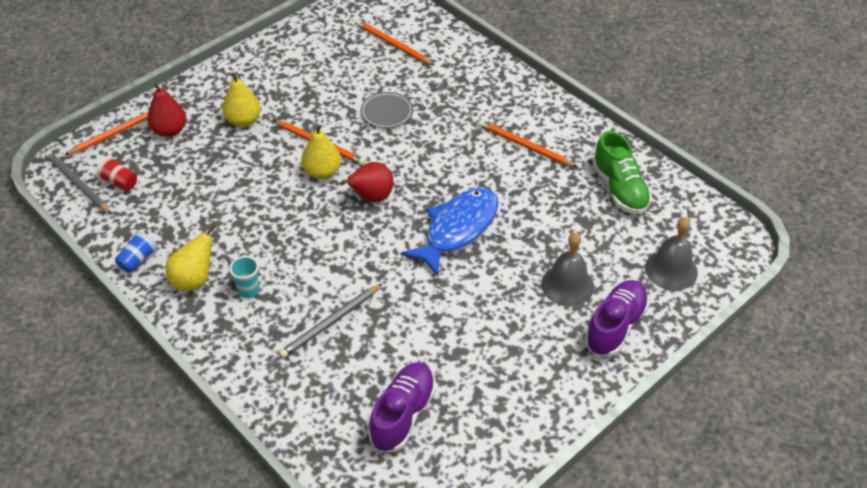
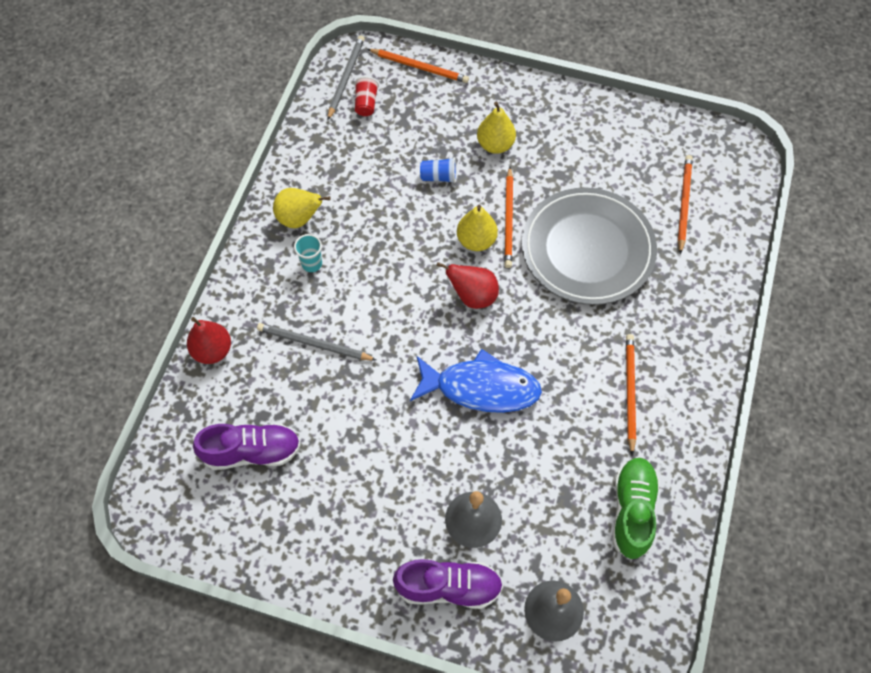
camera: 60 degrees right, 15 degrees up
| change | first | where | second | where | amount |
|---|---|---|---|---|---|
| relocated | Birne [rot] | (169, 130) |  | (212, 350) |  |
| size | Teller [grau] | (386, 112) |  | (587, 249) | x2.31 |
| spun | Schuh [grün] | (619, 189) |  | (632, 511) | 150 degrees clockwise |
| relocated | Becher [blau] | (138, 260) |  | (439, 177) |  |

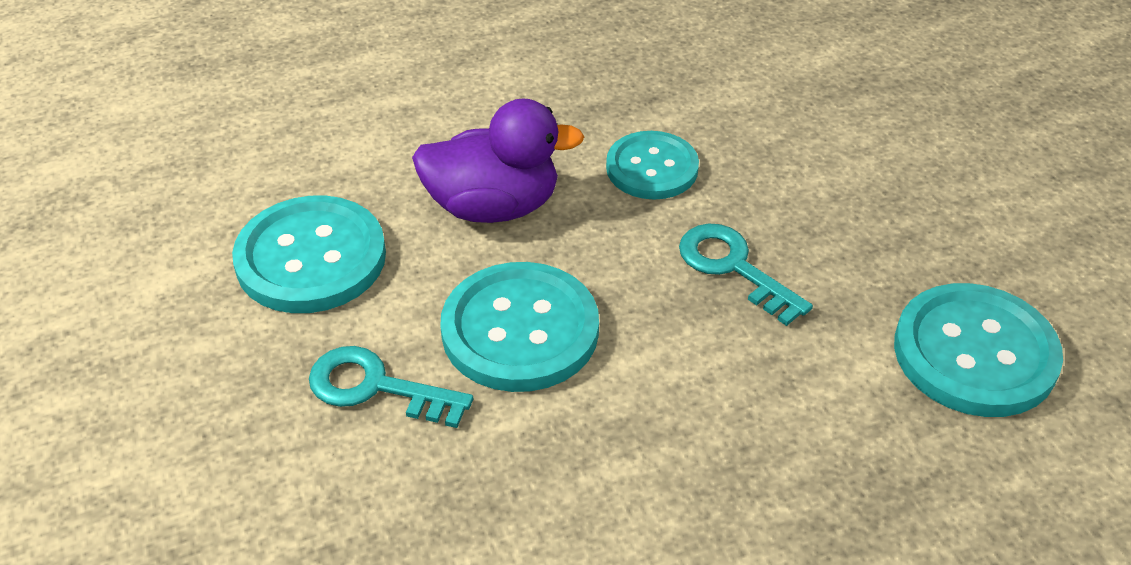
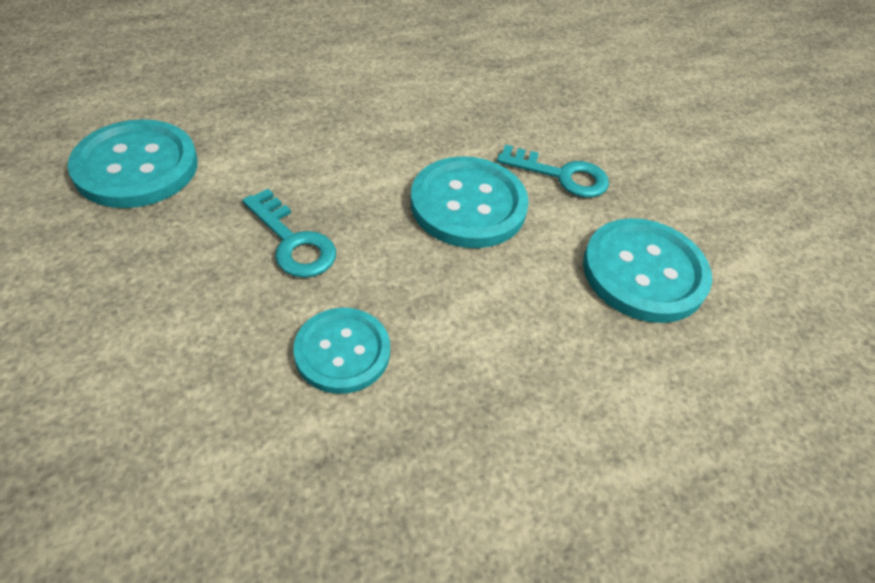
camera: 175 degrees right, 5 degrees up
| change | first | where | second | where | amount |
|---|---|---|---|---|---|
| missing | Ente [lila] | (493, 206) |  |  |  |

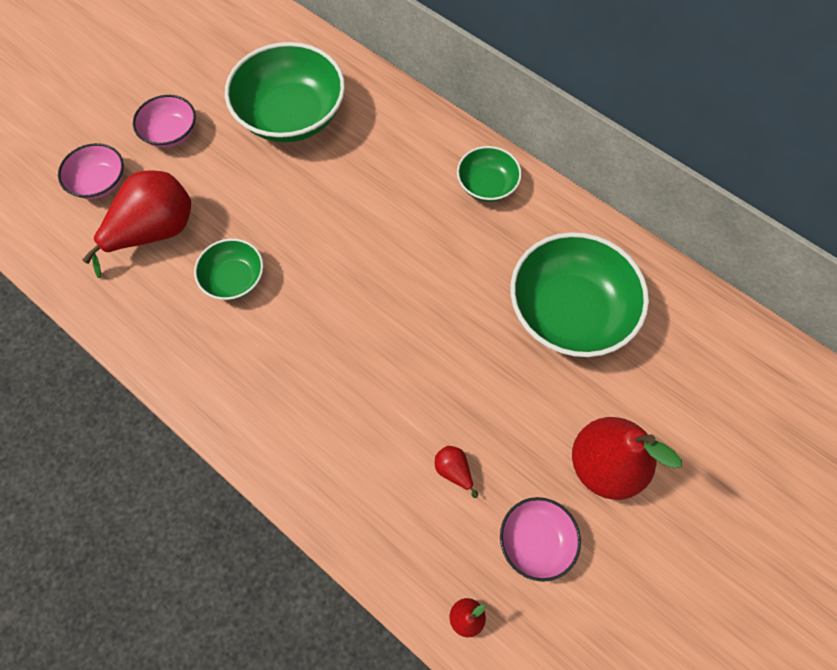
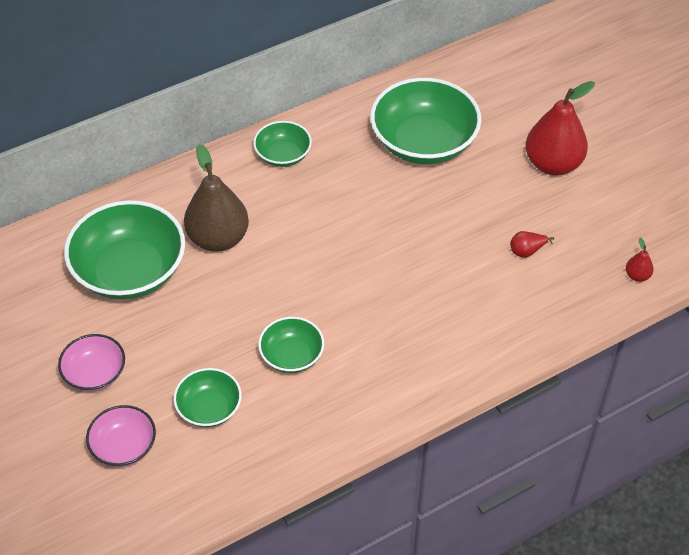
camera: 70 degrees left, 15 degrees down
| change | first | where | second | where | amount |
|---|---|---|---|---|---|
| exchanged | Birne [rot] | (156, 232) | Schüssel [grün] | (209, 408) |  |
| missing | Schüssel [rosa] | (535, 541) |  |  |  |
| appeared |  |  | Birne [braun] | (218, 238) |  |

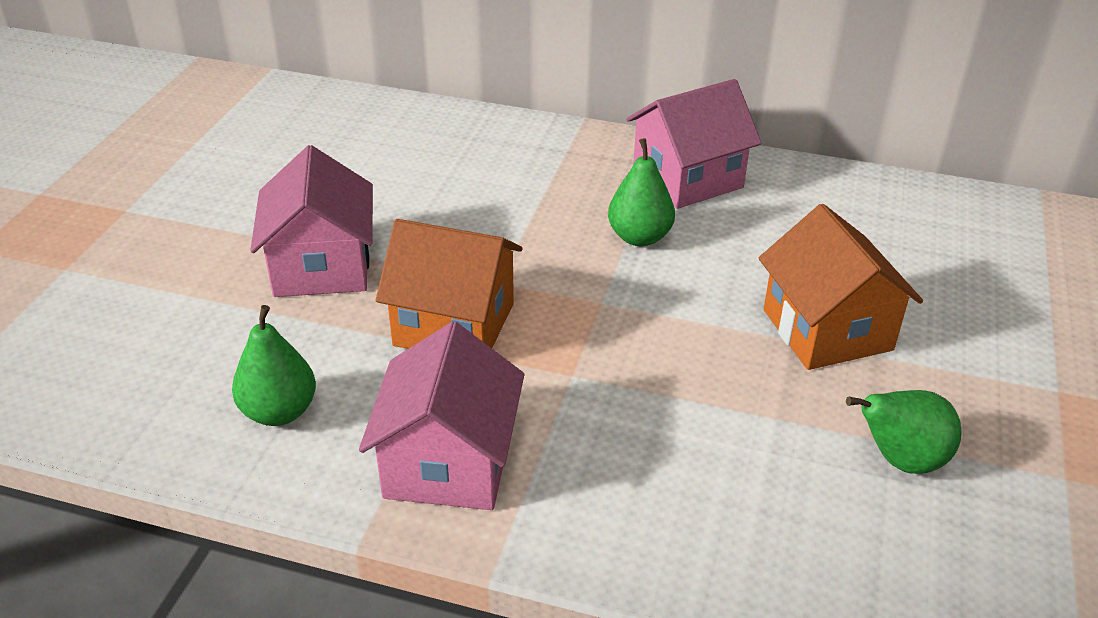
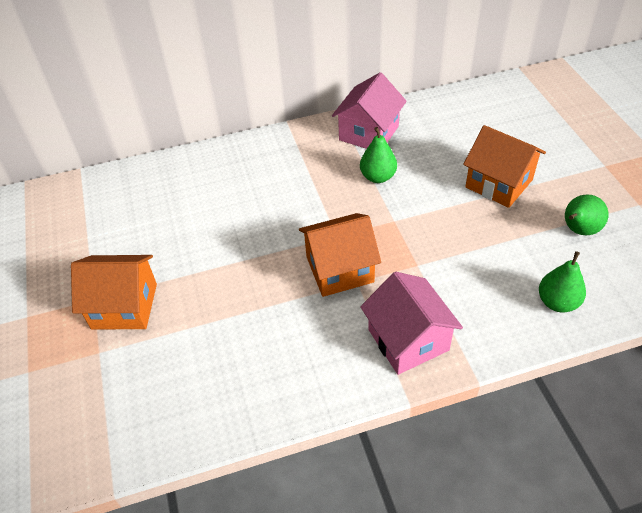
camera: 30 degrees left, 10 degrees up
| change | first | where | second | where | amount |
|---|---|---|---|---|---|
| missing | Haus [rosa] | (321, 266) |  |  |  |
| relocated | Birne [grün] | (279, 412) |  | (557, 302) |  |
| appeared |  |  | Haus [orange] | (124, 306) |  |

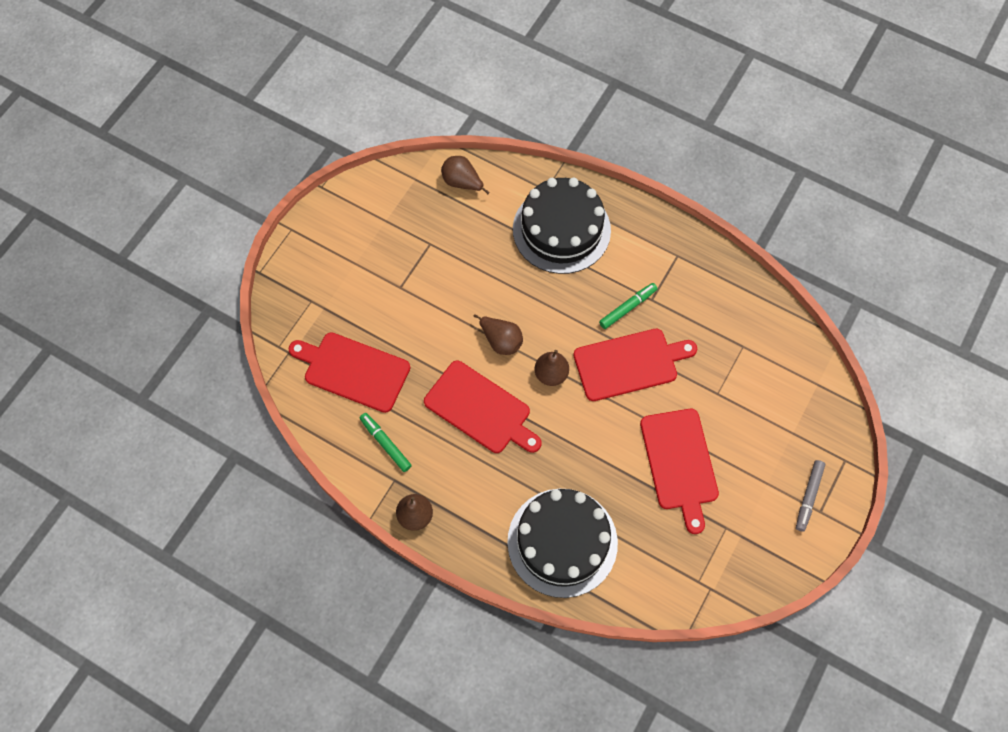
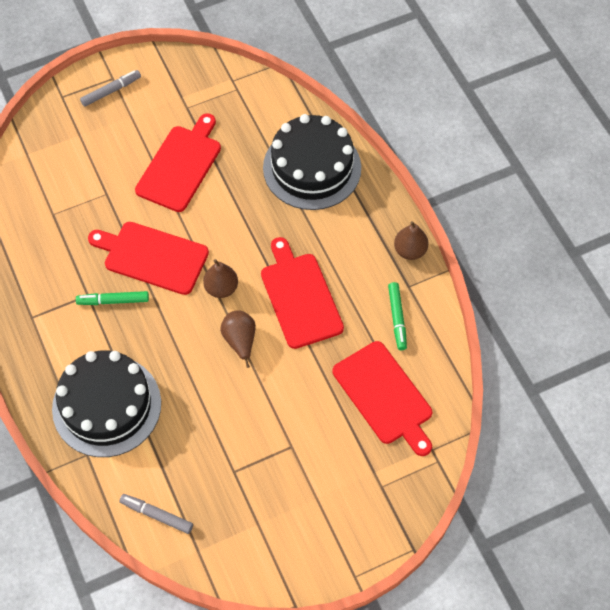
camera: 145 degrees left, 5 degrees down
| change | first | where | second | where | amount |
|---|---|---|---|---|---|
| exchanged | Birne [braun] | (462, 183) | Filzstift [grau] | (157, 515) |  |

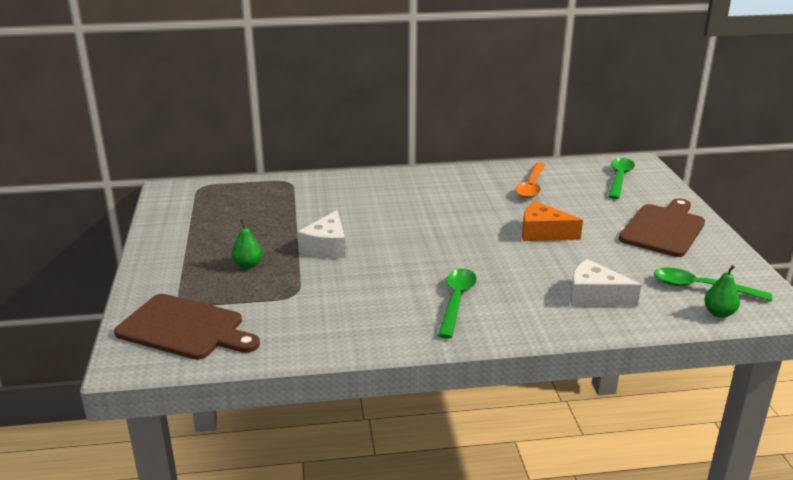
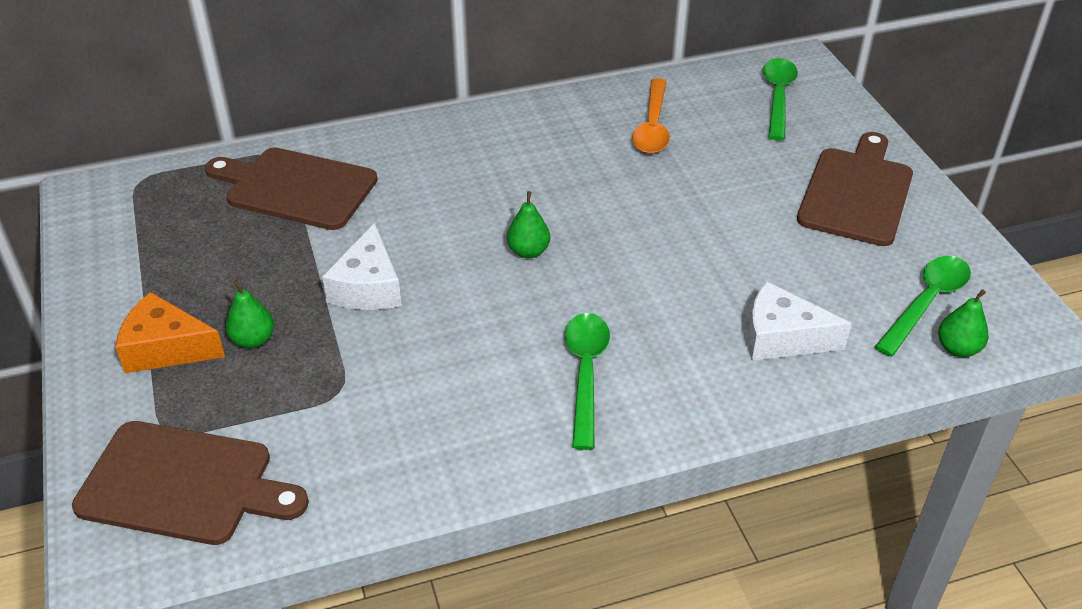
camera: 10 degrees left, 15 degrees up
| change | first | where | second | where | amount |
|---|---|---|---|---|---|
| relocated | Käse [orange] | (543, 233) |  | (166, 348) |  |
| spun | Löffel [grün] | (701, 288) |  | (926, 302) | 120 degrees clockwise |
| appeared |  |  | Schneidebrett [braun] | (296, 188) |  |
| appeared |  |  | Birne [grün] | (528, 251) |  |

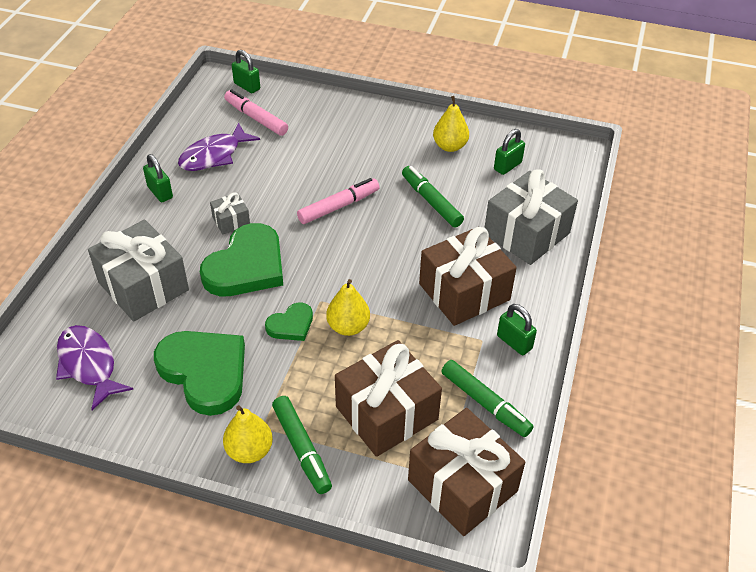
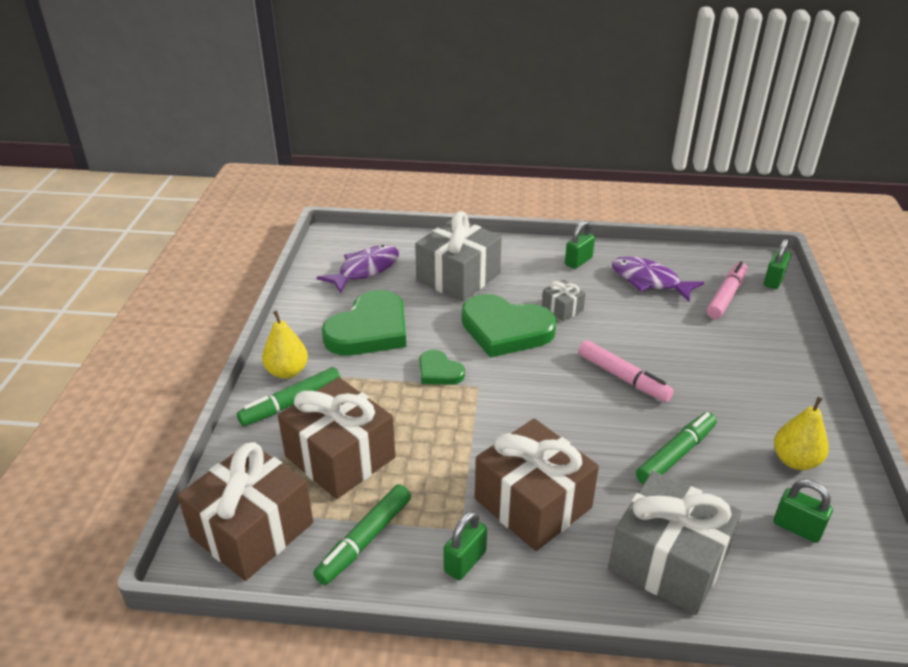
camera: 80 degrees right, 10 degrees down
| change | first | where | second | where | amount |
|---|---|---|---|---|---|
| missing | Birne [gelb] | (348, 327) |  |  |  |

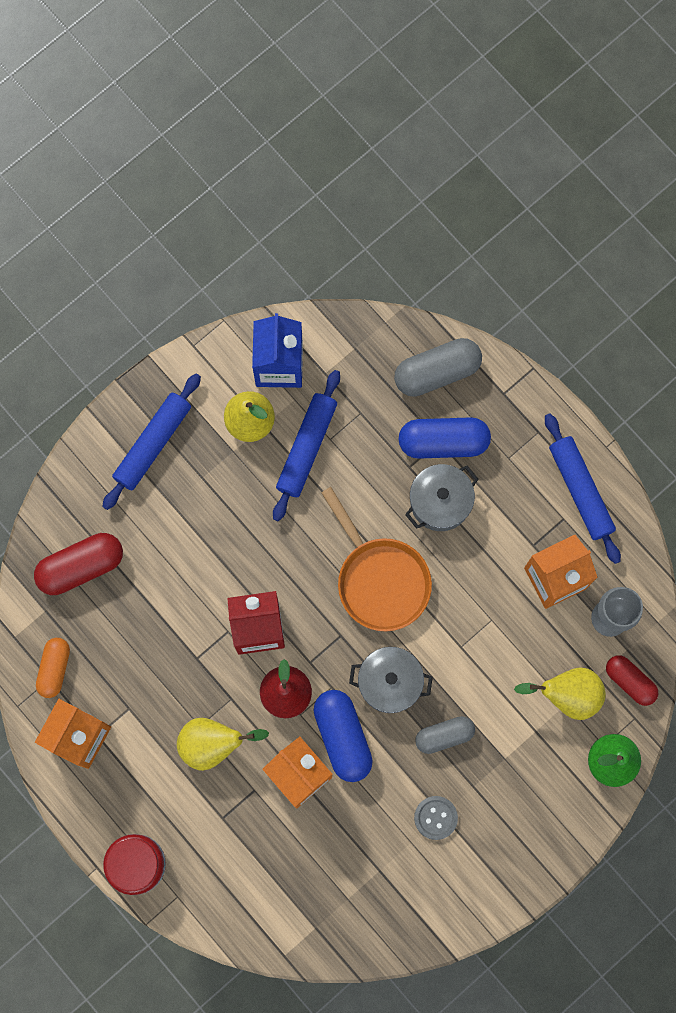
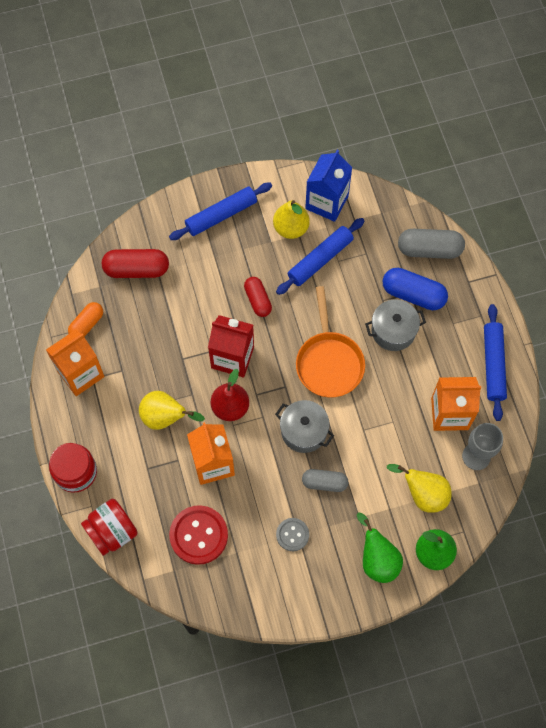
camera: 25 degrees right, 10 degrees down
| change | first | where | second | where | amount |
|---|---|---|---|---|---|
| relocated | Kapsel [rot] | (630, 681) |  | (258, 300) |  |
| missing | Kapsel [blau] | (343, 737) |  |  |  |
| appeared |  |  | Einmachglas [rot] | (112, 532) |  |
| appeared |  |  | Knopf [rot] | (198, 535) |  |
| appeared |  |  | Birne [grün] | (377, 559) |  |

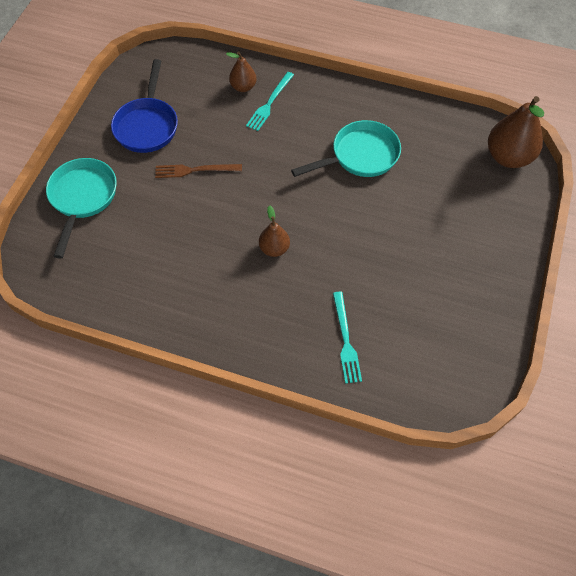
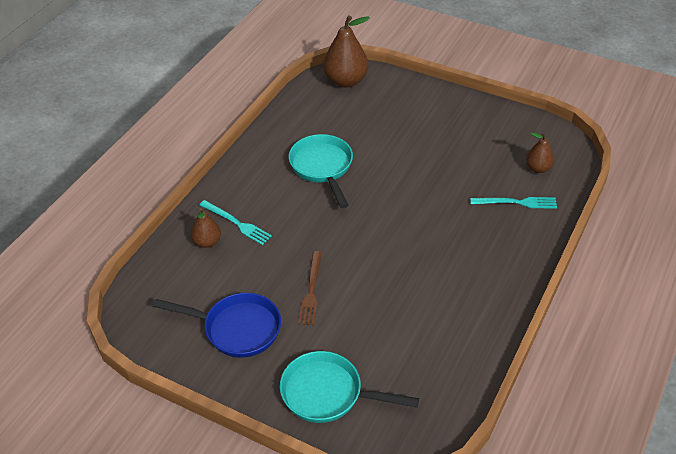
camera: 80 degrees left, 15 degrees down
| change | first | where | second | where | amount |
|---|---|---|---|---|---|
| relocated | Birne [braun] | (274, 248) |  | (538, 168) |  |

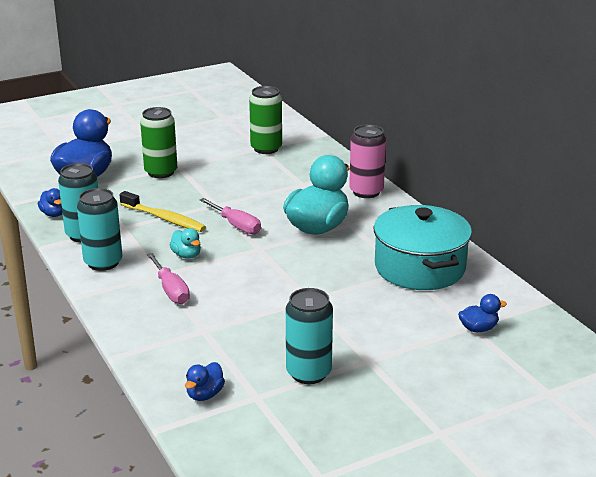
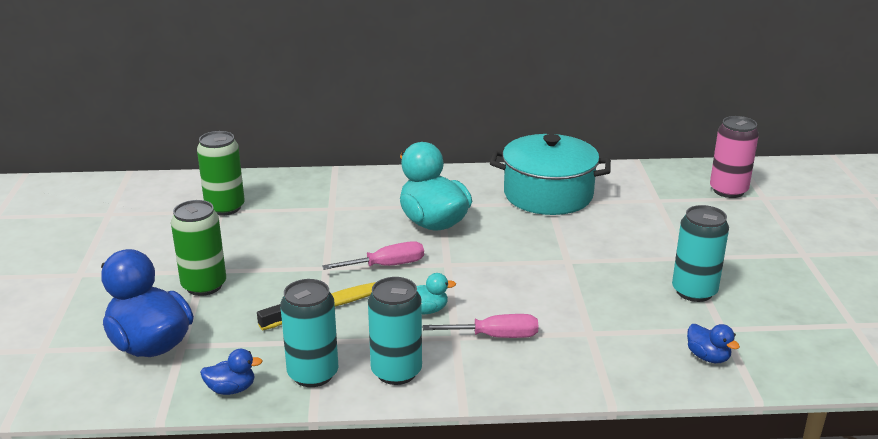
camera: 65 degrees left, 0 degrees up
| change | first | where | second | where | amount |
|---|---|---|---|---|---|
| relocated | Dose [rosa] | (366, 192) |  | (728, 190) |  |
| missing | Ente [blau] | (478, 328) |  |  |  |

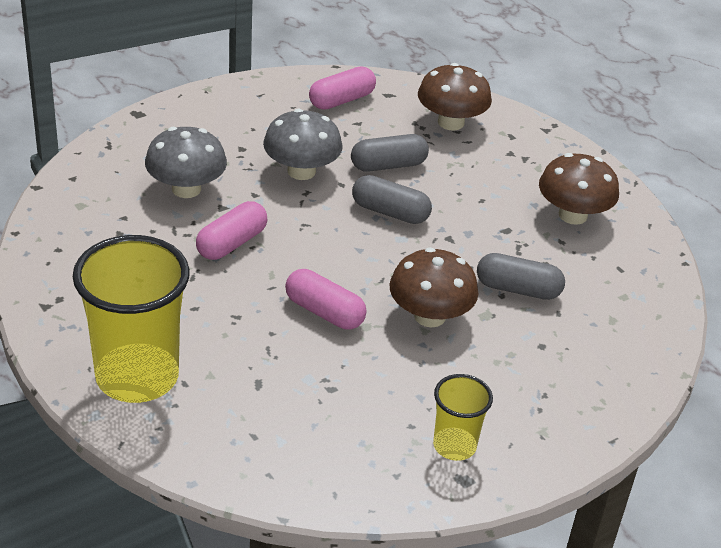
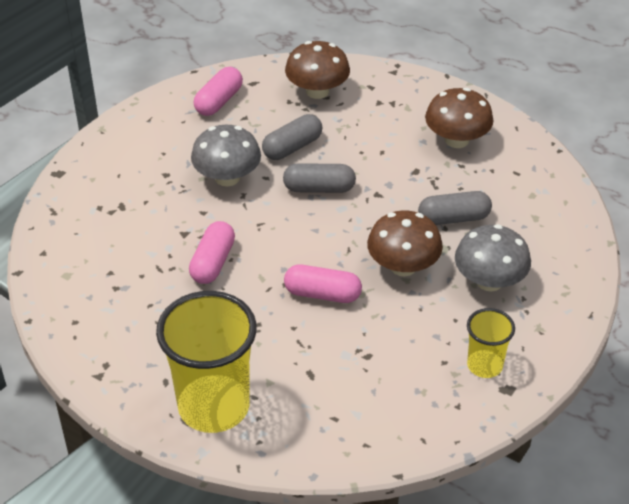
camera: 20 degrees left, 5 degrees up
| change | first | where | second | where | amount |
|---|---|---|---|---|---|
| relocated | Pilz [grau] | (186, 189) |  | (489, 281) |  |

